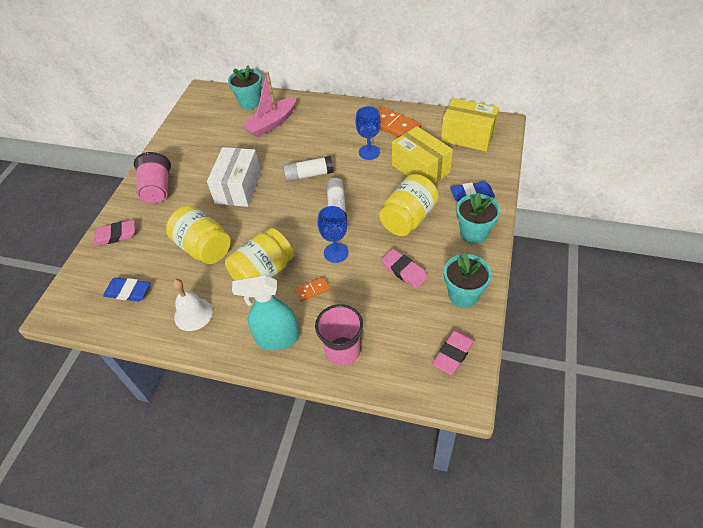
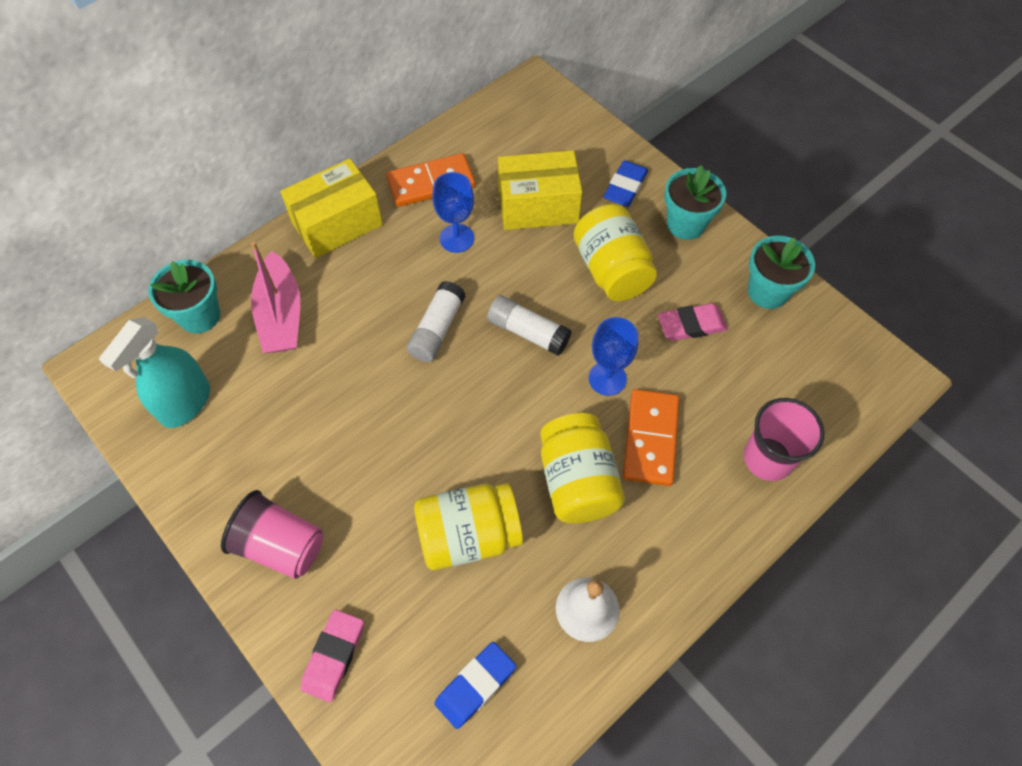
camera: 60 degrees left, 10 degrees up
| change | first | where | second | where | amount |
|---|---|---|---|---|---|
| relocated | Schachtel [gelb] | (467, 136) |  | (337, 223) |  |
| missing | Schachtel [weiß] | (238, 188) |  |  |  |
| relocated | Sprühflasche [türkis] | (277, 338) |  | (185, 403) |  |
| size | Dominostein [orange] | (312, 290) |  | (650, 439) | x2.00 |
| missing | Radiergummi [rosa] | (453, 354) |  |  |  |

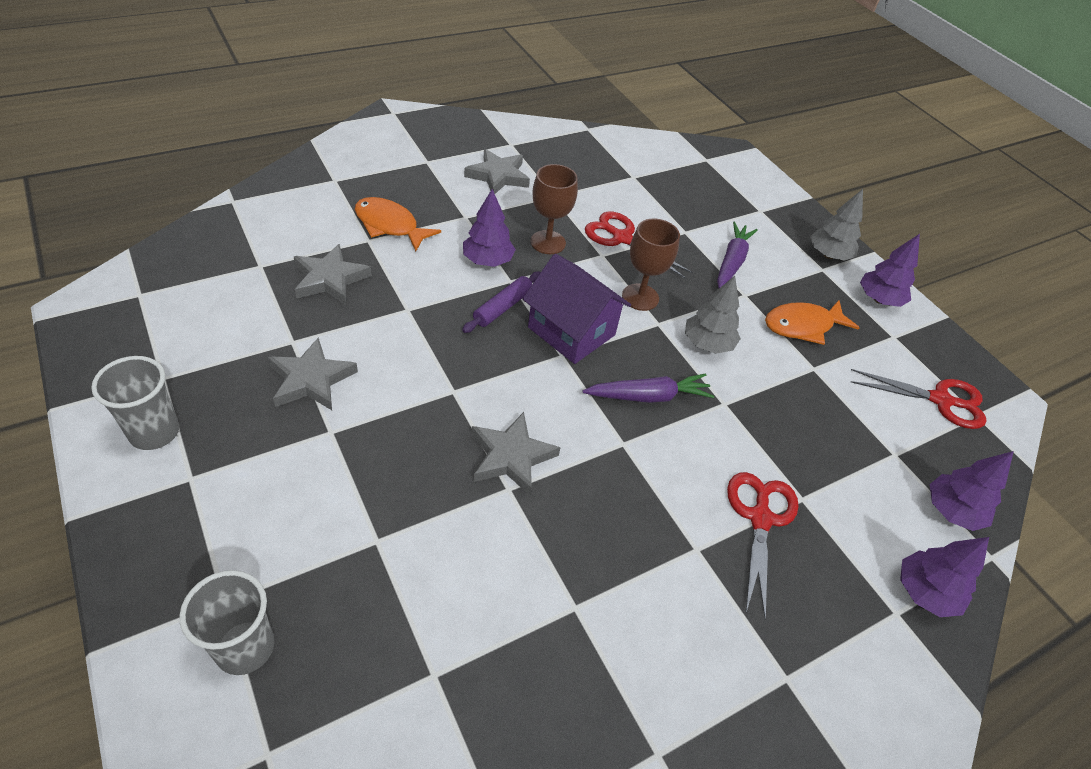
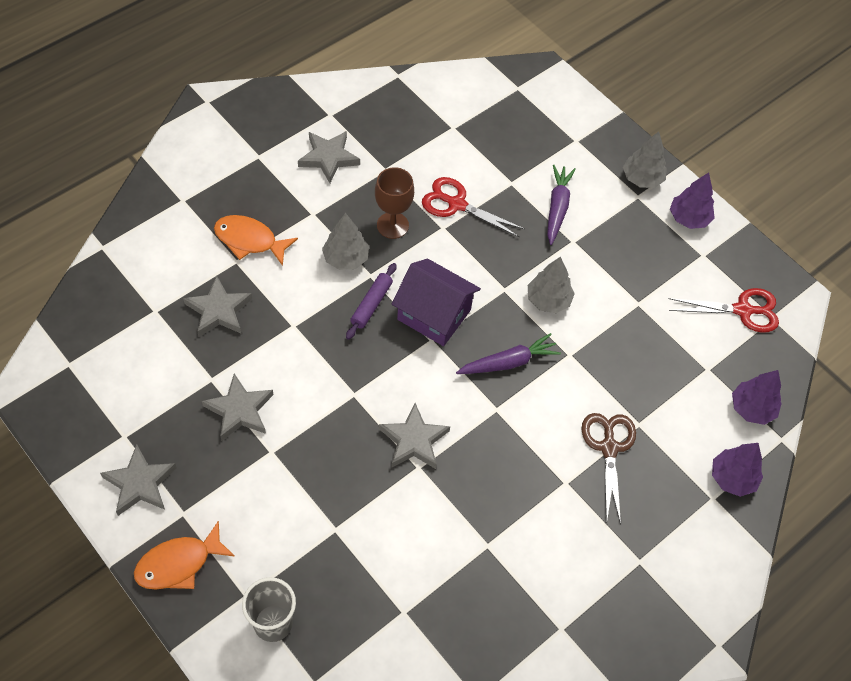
camera: 10 degrees left, 10 degrees up
| change | first | where | second | where | amount |
|---|---|---|---|---|---|
| colour | Baum [lila] | (487, 261) | Baum [grau] | (345, 258) |  |
| missing | Kelch [braun] | (640, 297) |  |  |  |
| relocated | Fisch [orange] | (802, 326) |  | (179, 563) |  |
| exchanged | Becher [grau] | (154, 432) | Stern [grau] | (140, 483) |  |
| colour | Schere [rot] | (760, 518) | Schere [braun] | (609, 448) |  |

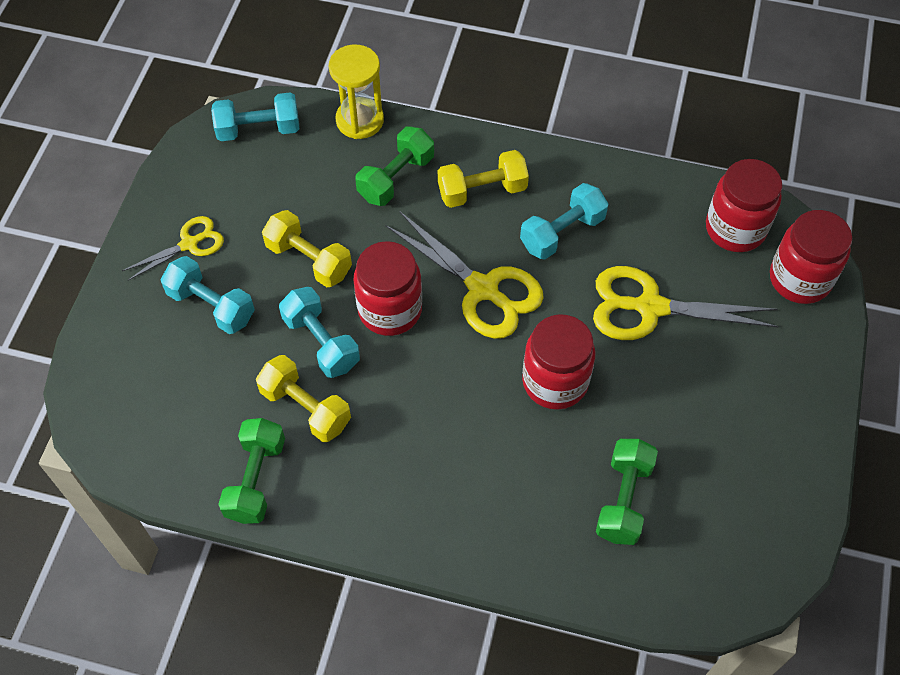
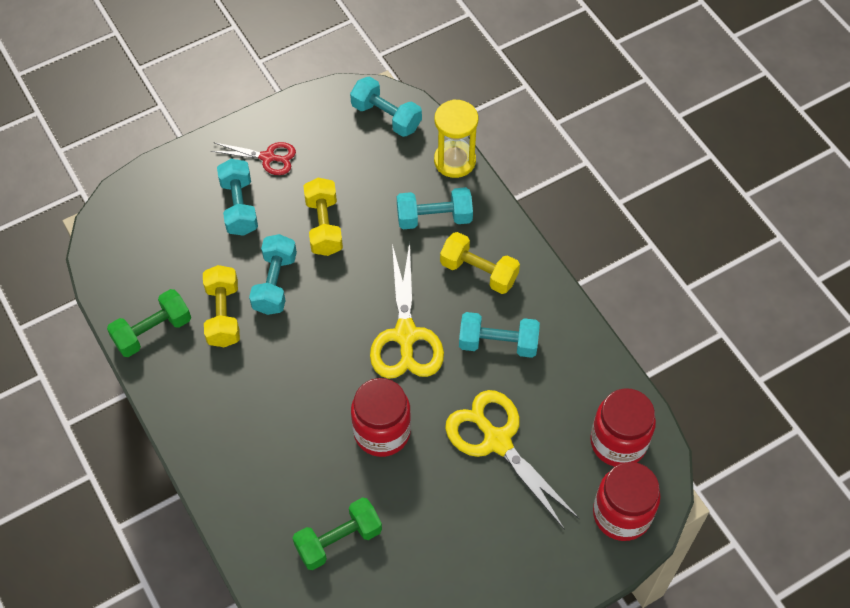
camera: 45 degrees right, 0 degrees up
| change | first | where | second | where | amount |
|---|---|---|---|---|---|
| colour | Hantel [grün] | (396, 178) | Hantel [türkis] | (434, 218) |  |
| colour | Schere [gelb] | (189, 244) | Schere [rot] | (268, 157) |  |
| missing | Einmachglas [rot] | (390, 310) |  |  |  |

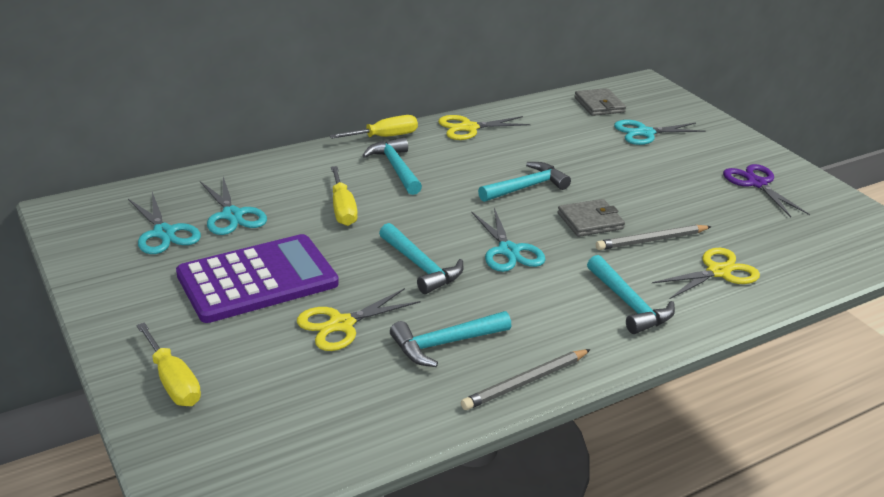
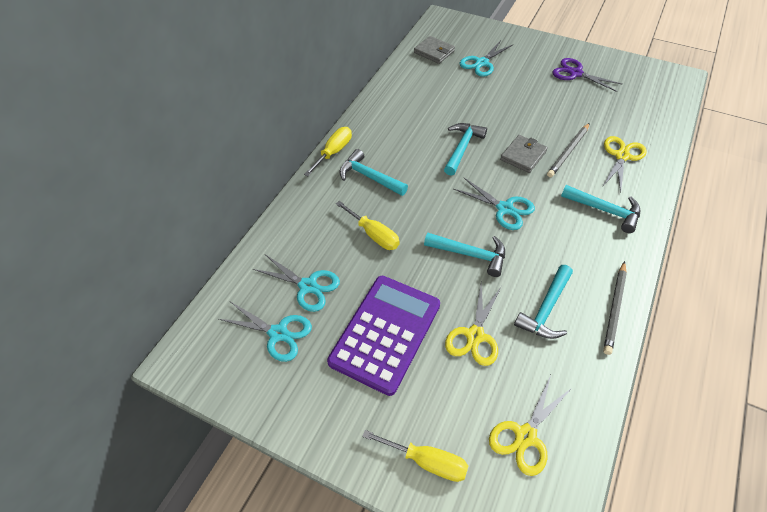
camera: 30 degrees left, 20 degrees up
| change | first | where | second | where | amount |
|---|---|---|---|---|---|
| relocated | Schere [gelb] | (469, 128) |  | (525, 436) |  |

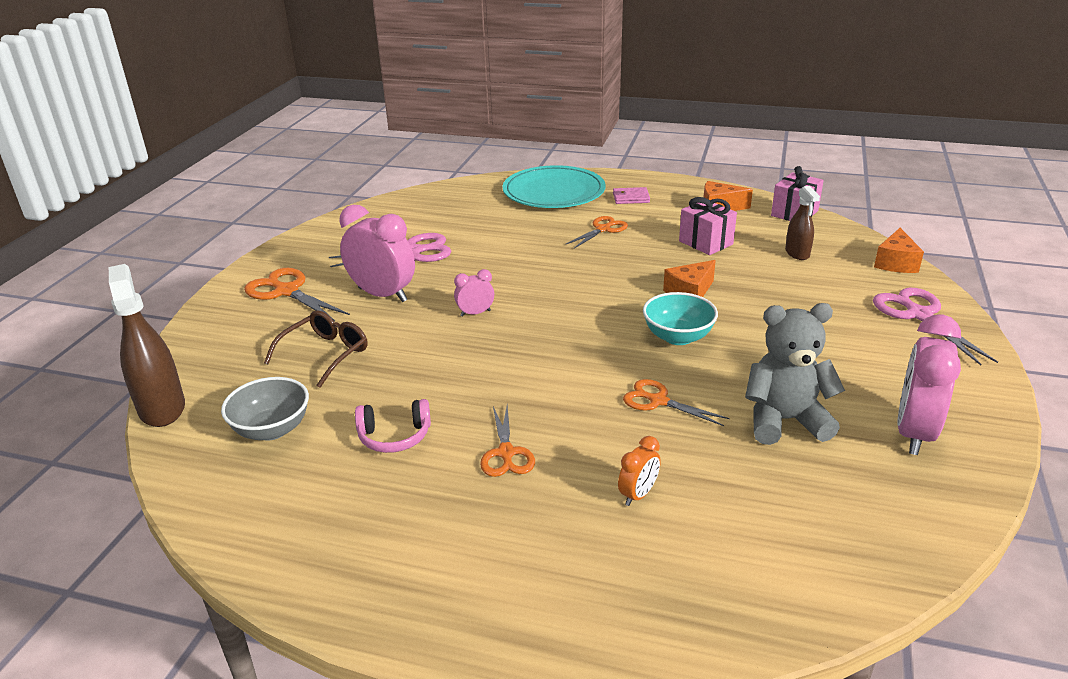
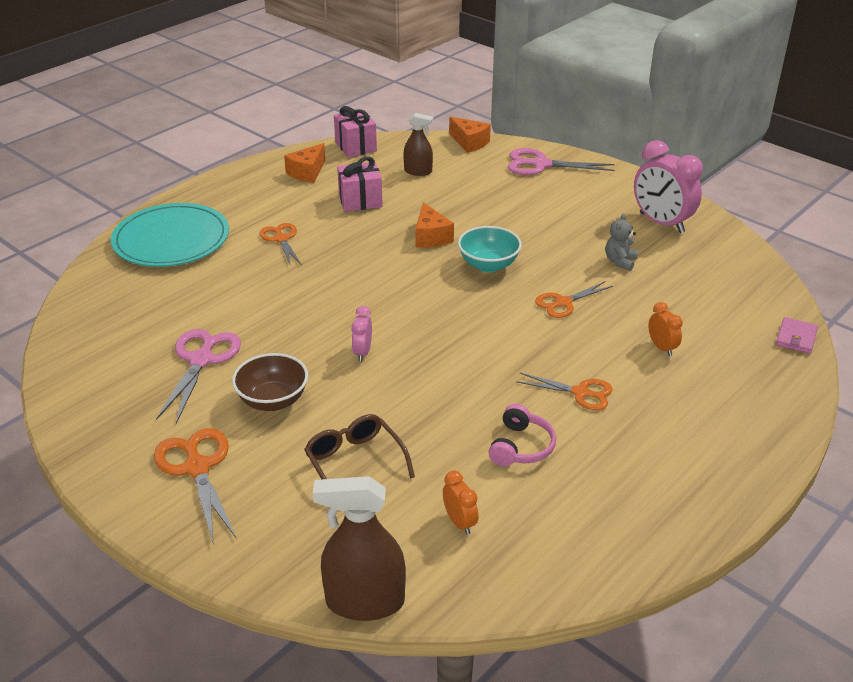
camera: 65 degrees left, 5 degrees up
| change | first | where | second | where | amount |
|---|---|---|---|---|---|
| relocated | Geldbörse [rosa] | (631, 198) |  | (796, 338) |  |
| exchanged | Wecker [rosa] | (383, 295) | Schüssel [braun] | (273, 400) |  |
| spun | Schere [orange] | (287, 291) |  | (197, 468) | 90 degrees clockwise |
| size | Teddybär [grau] | (784, 420) |  | (620, 262) | x0.52 |
| exchanged | Schüssel [grau] | (272, 429) | Wecker [orange] | (459, 522) |  |

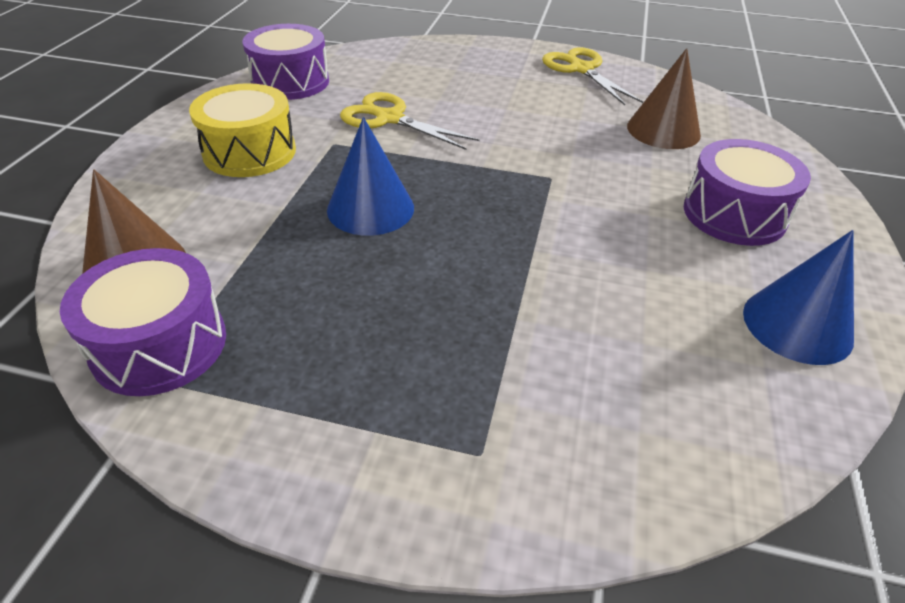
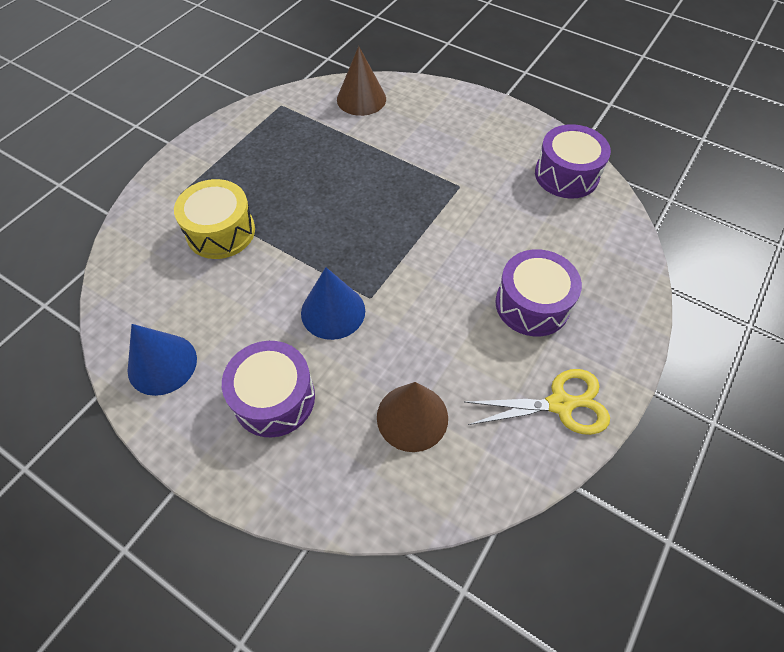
camera: 110 degrees right, 15 degrees up
| change | first | where | second | where | amount |
|---|---|---|---|---|---|
| relocated | Trommel [gelb] | (250, 152) |  | (221, 232) |  |
| missing | Schere [gelb] | (388, 118) |  |  |  |
| relocated | Kegel [blau] | (370, 208) |  | (333, 311) |  |
| relocated | Trommel [lila] | (159, 345) |  | (532, 304) |  |

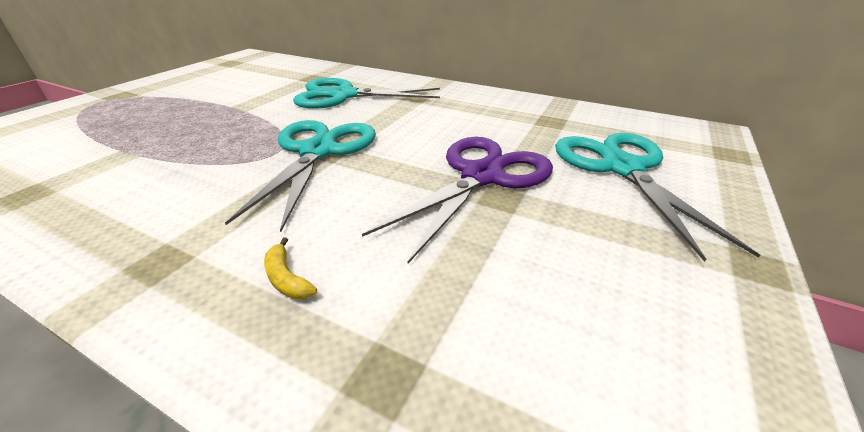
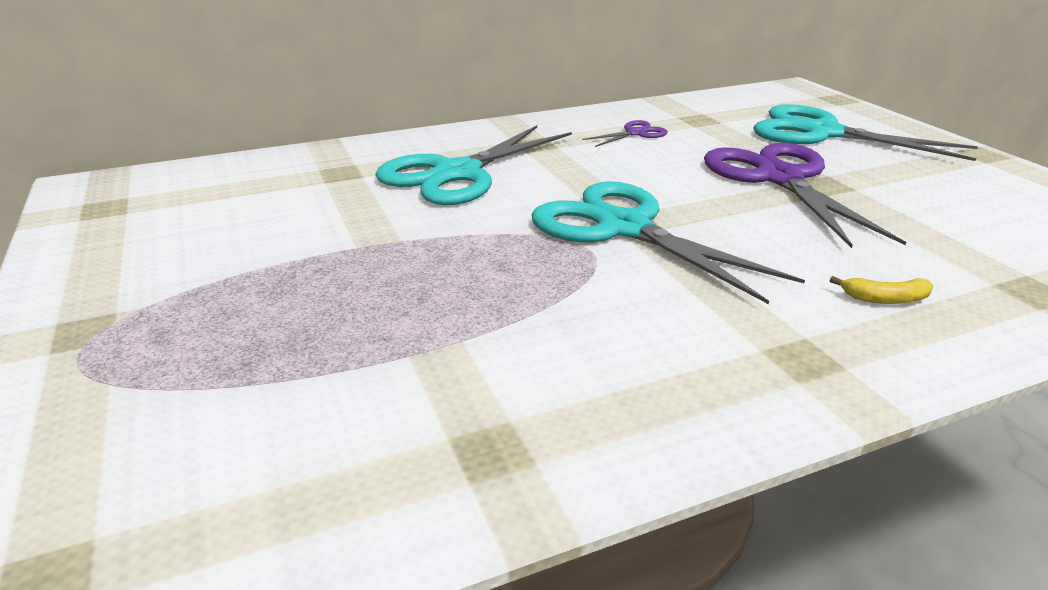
camera: 50 degrees left, 5 degrees down
| change | first | where | second | where | amount |
|---|---|---|---|---|---|
| appeared |  |  | Schere [lila] | (635, 133) |  |

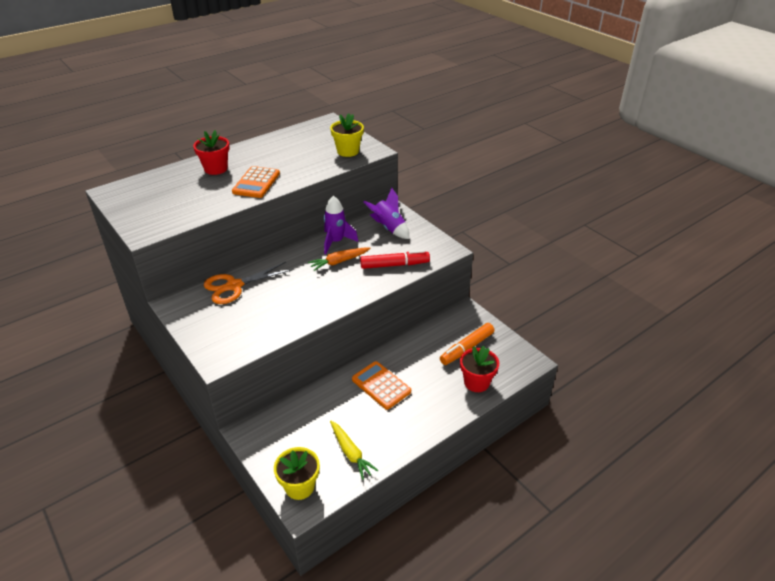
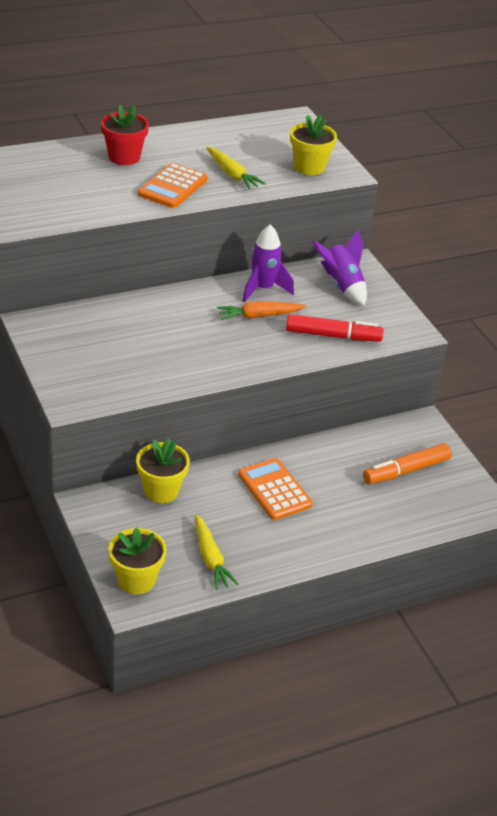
camera: 10 degrees right, 0 degrees up
| change | first | where | second | where | amount |
|---|---|---|---|---|---|
| missing | Schere [orange] | (234, 286) |  |  |  |
| missing | Blumentopf [rot] | (476, 382) |  |  |  |
| appeared |  |  | Karotte [gelb] | (232, 174) |  |
| appeared |  |  | Blumentopf [gelb] | (161, 490) |  |

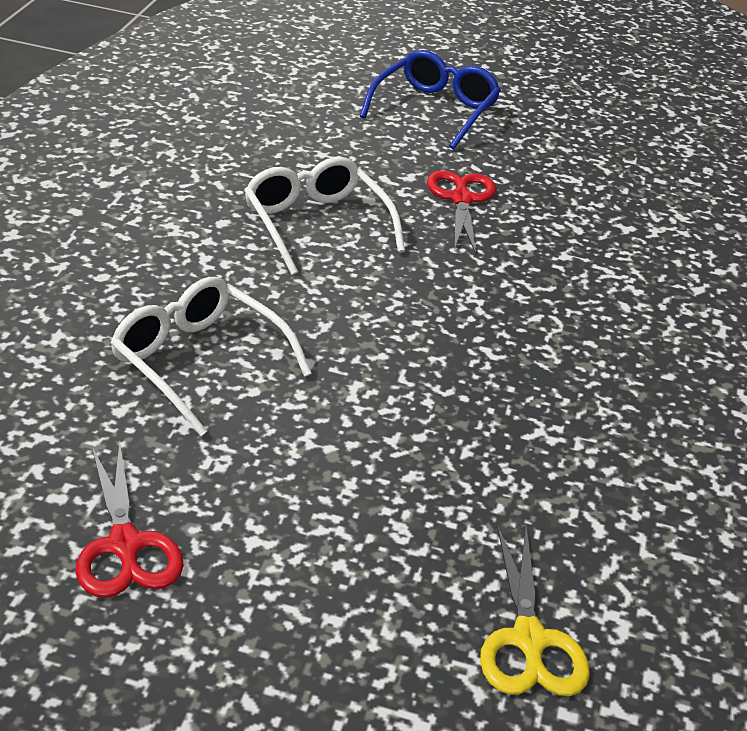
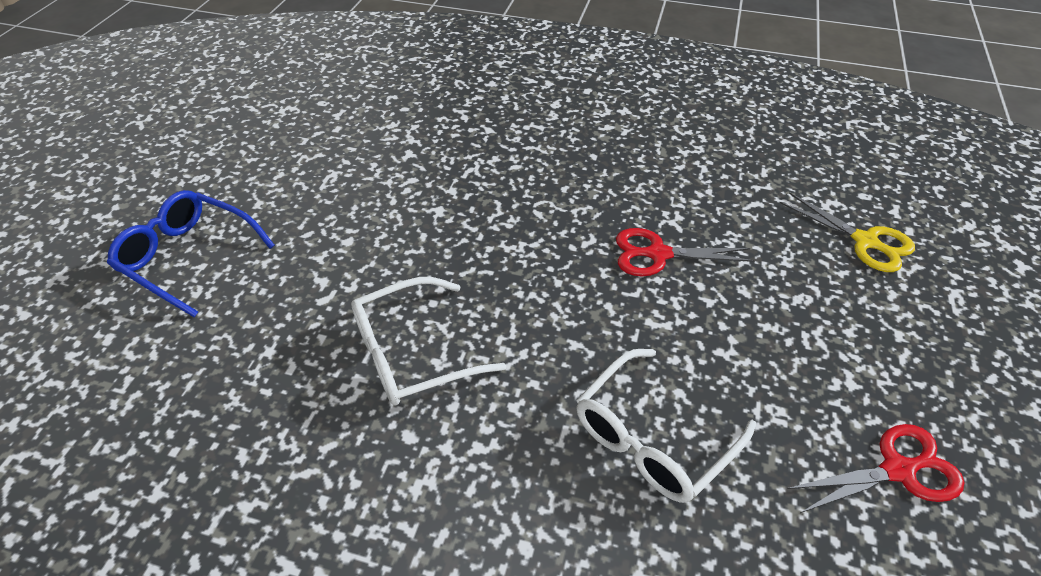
camera: 85 degrees left, 10 degrees up
| change | first | where | second | where | amount |
|---|---|---|---|---|---|
| relocated | Schere [rot] | (461, 199) |  | (658, 254) |  |
| spun | Schere [gelb] | (529, 640) |  | (865, 241) | 45 degrees clockwise |

